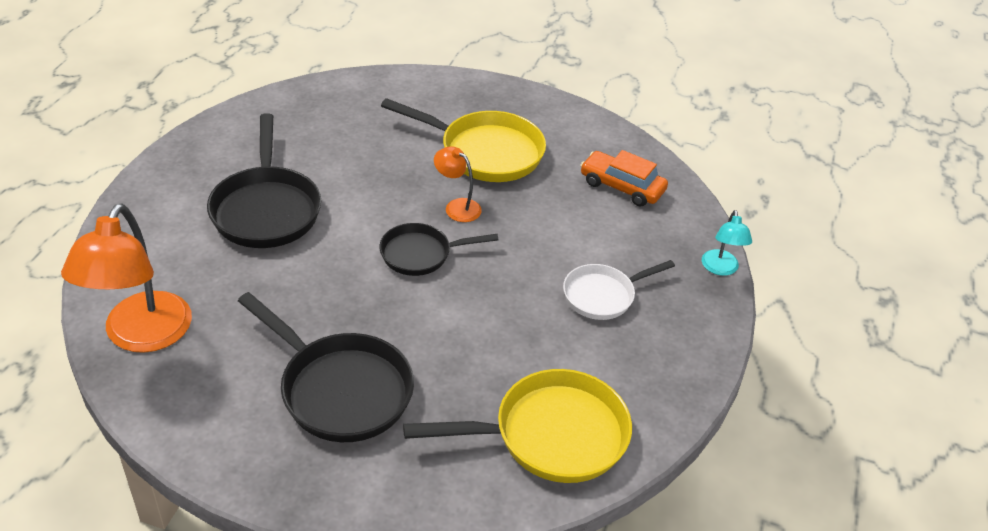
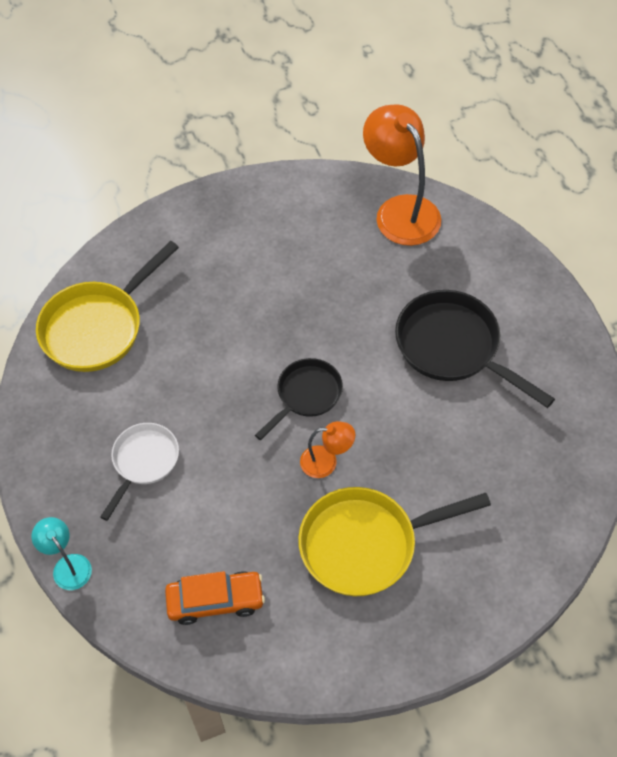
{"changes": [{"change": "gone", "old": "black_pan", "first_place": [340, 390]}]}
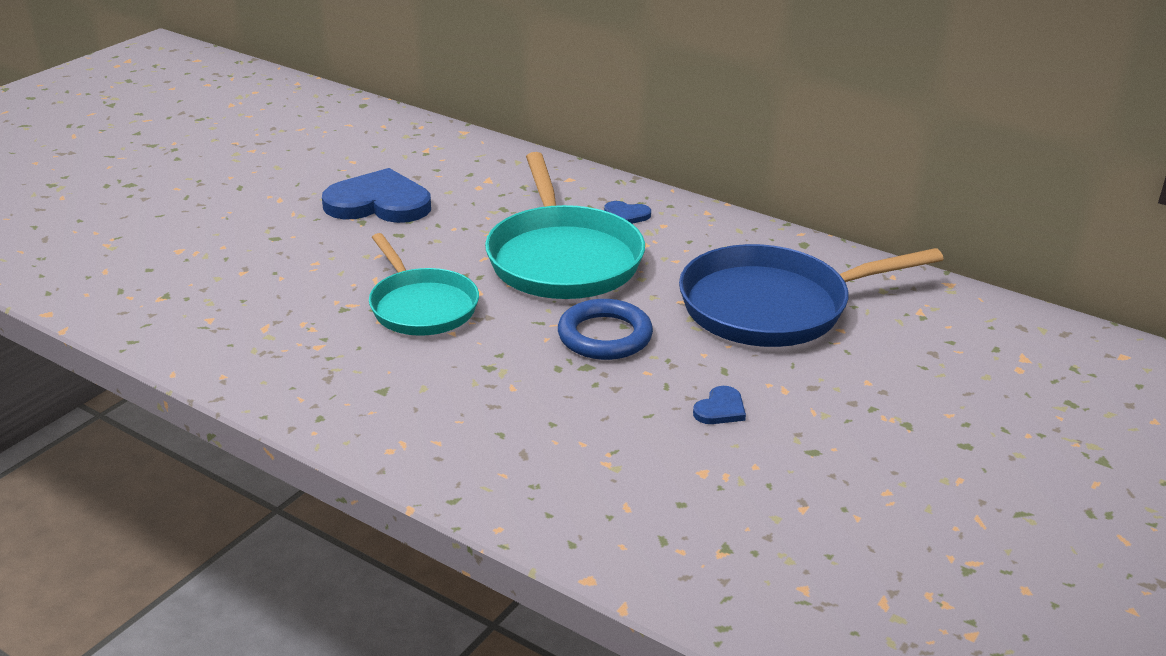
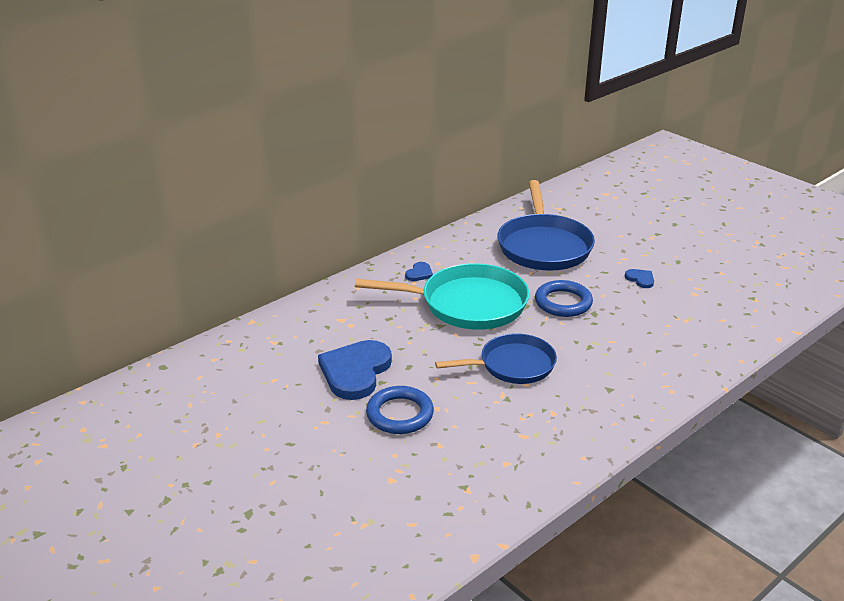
{"changes": [{"change": "new", "new": "blue_ring", "second_place": [400, 414]}, {"change": "repainted", "old": "turquoise_pan", "new": "blue_pan", "first_place": [421, 306], "second_place": [513, 365]}]}
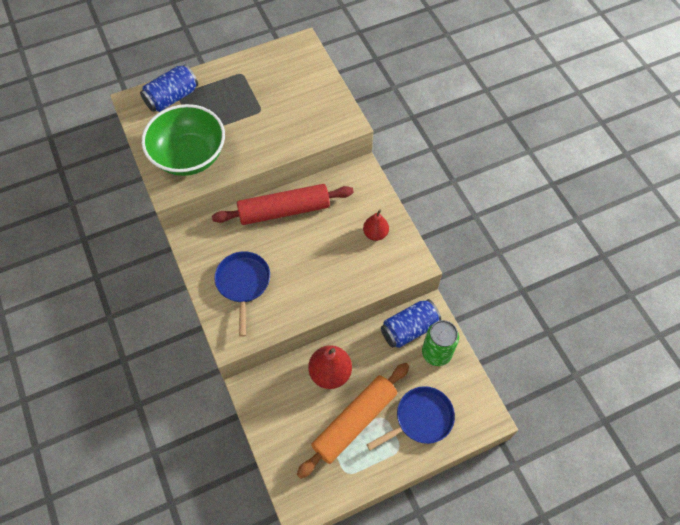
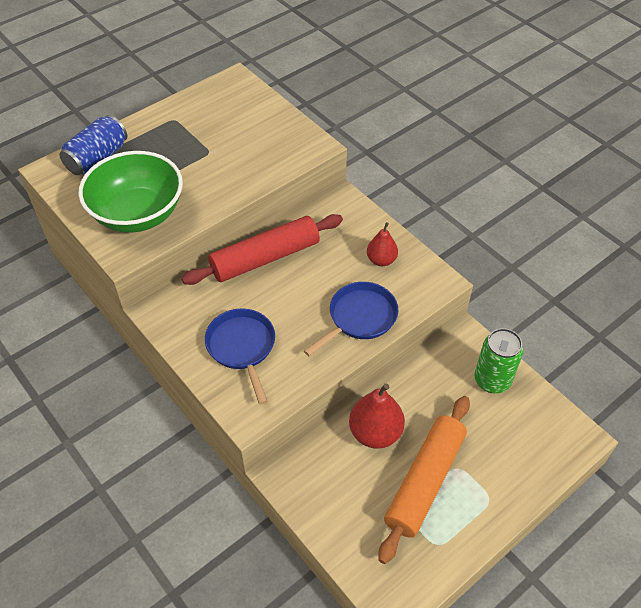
{"changes": [{"change": "gone", "old": "blue_can", "first_place": [409, 329]}, {"change": "shifted", "old": "blue_pan", "first_place": [420, 419], "second_place": [359, 318]}]}
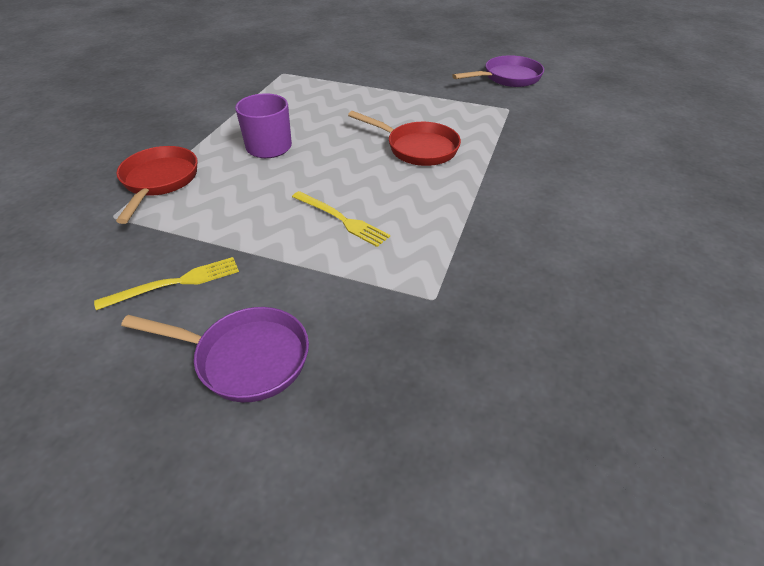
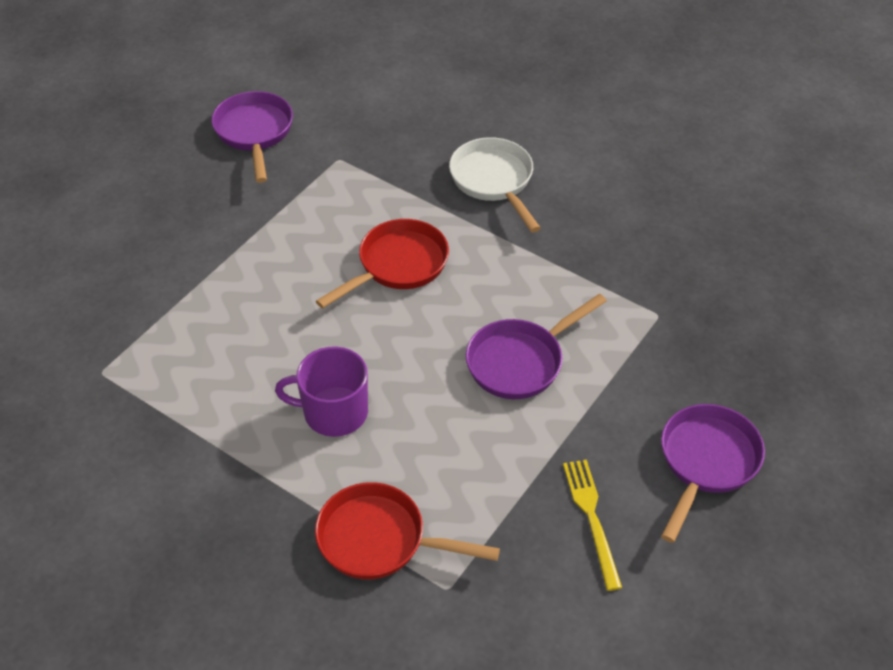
{"changes": [{"change": "new", "new": "white_pan", "second_place": [494, 181]}, {"change": "swapped", "old": "yellow_fork", "new": "purple_pan", "first_place": [341, 219], "second_place": [520, 361]}]}
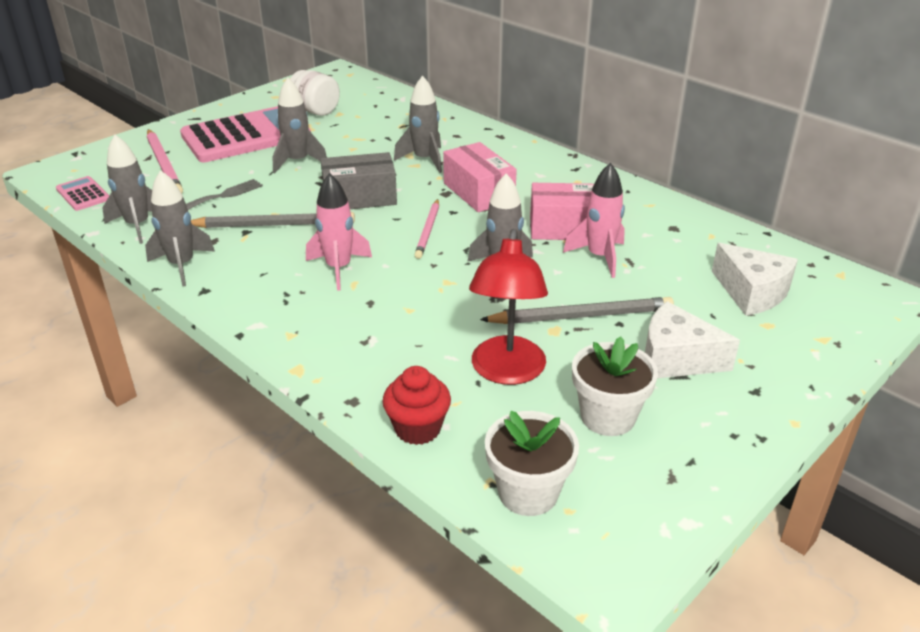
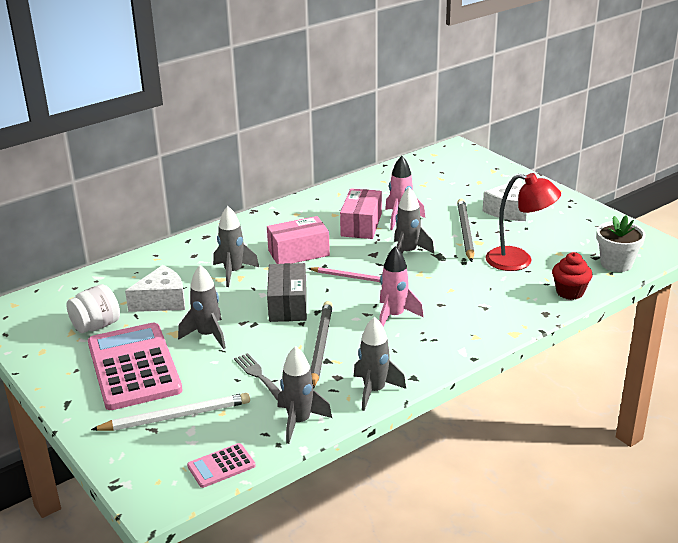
{"changes": [{"change": "gone", "old": "white_flower_pot", "first_place": [608, 417]}, {"change": "shifted", "old": "white_cheese", "first_place": [751, 292], "second_place": [162, 301]}, {"change": "repainted", "old": "pink_pencil", "new": "white_pencil", "first_place": [164, 164], "second_place": [175, 416]}]}
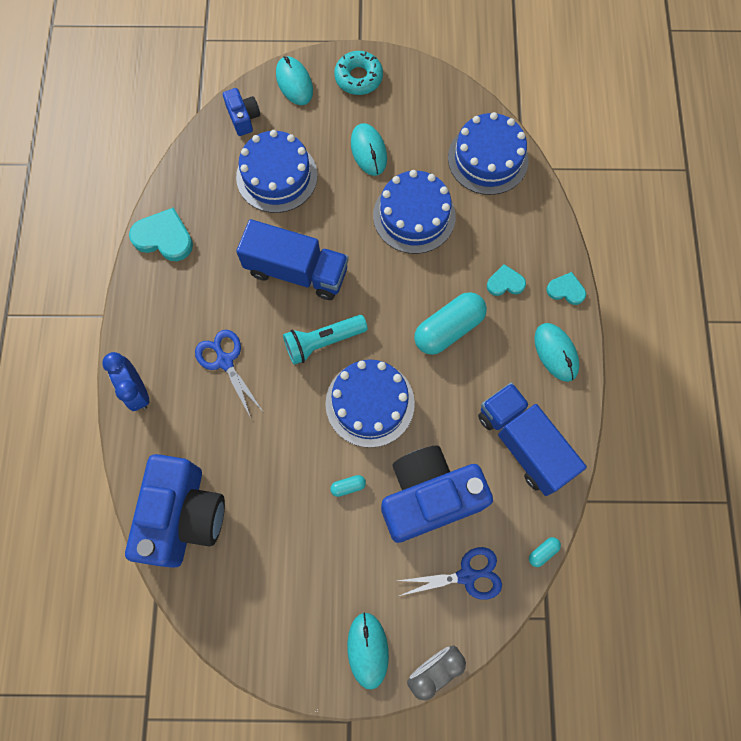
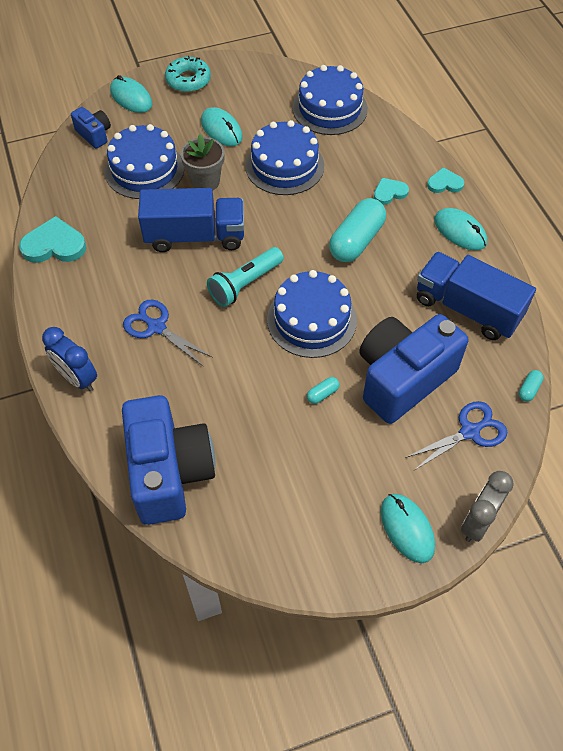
{"changes": [{"change": "new", "new": "grey_flower_pot", "second_place": [205, 181]}]}
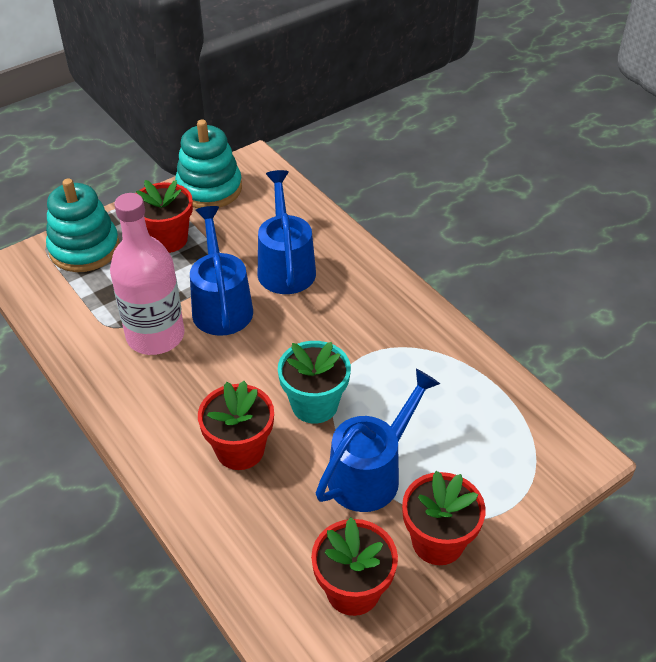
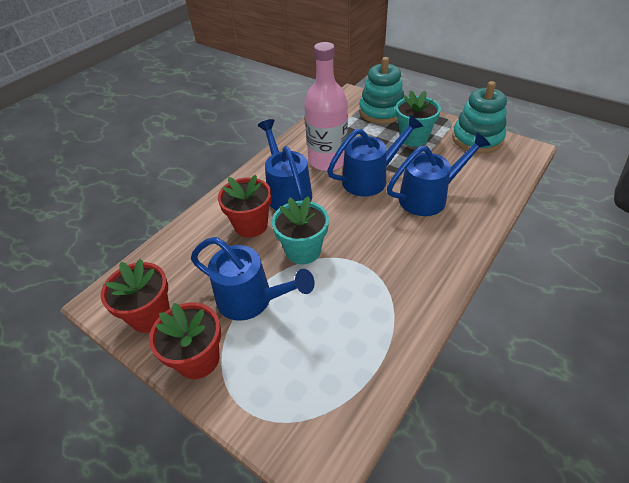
{"changes": [{"change": "new", "new": "blue_watering_can", "second_place": [287, 191]}, {"change": "repainted", "old": "red_flower_pot", "new": "turquoise_flower_pot", "first_place": [167, 239], "second_place": [413, 138]}]}
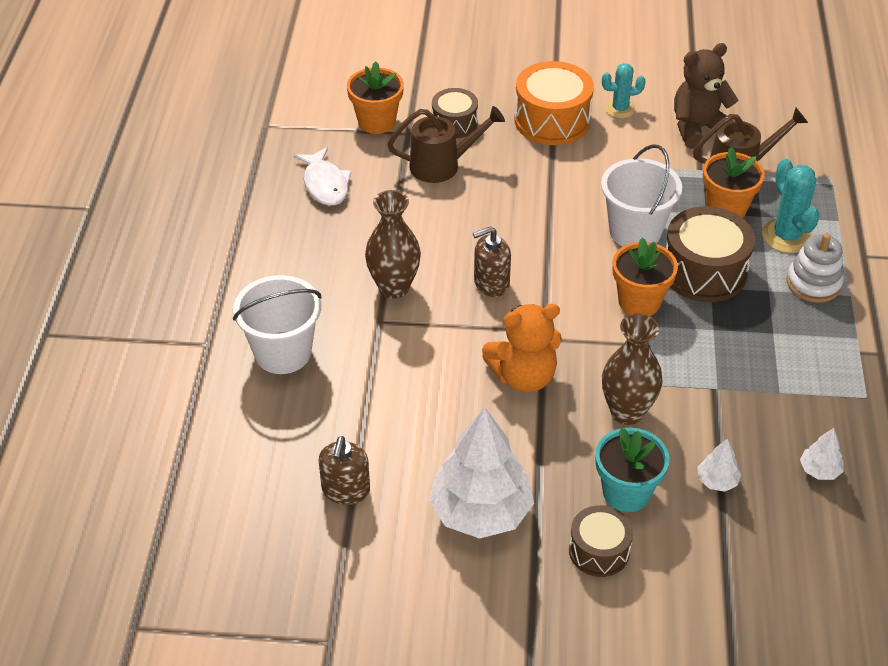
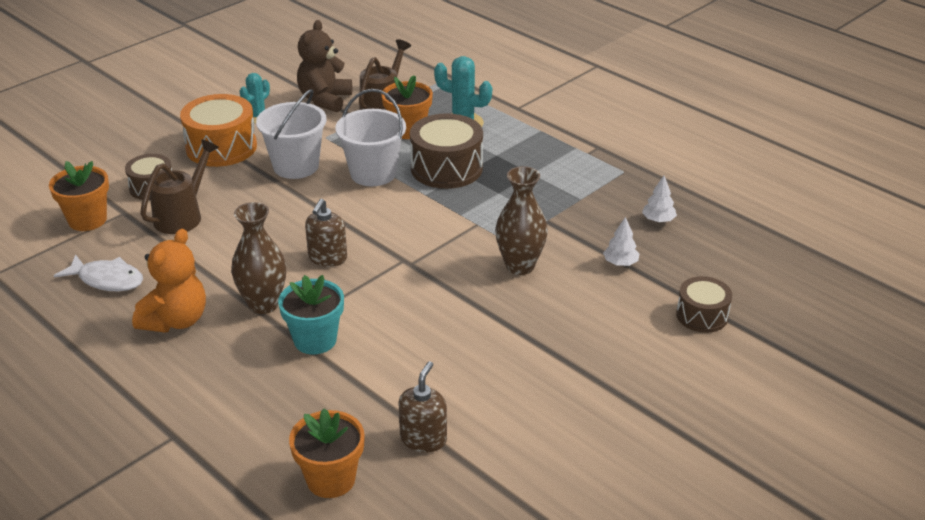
{"changes": [{"change": "gone", "old": "white_tree", "first_place": [481, 511]}, {"change": "gone", "old": "white_stacking_toy", "first_place": [813, 283]}, {"change": "shifted", "old": "white_bucket", "first_place": [283, 353], "second_place": [296, 166]}, {"change": "shifted", "old": "orange_teddy_bear", "first_place": [523, 377], "second_place": [176, 320]}, {"change": "shifted", "old": "brown_drum", "first_place": [599, 551], "second_place": [702, 315]}, {"change": "shifted", "old": "turquoise_flower_pot", "first_place": [626, 492], "second_place": [315, 340]}, {"change": "shifted", "old": "orange_flower_pot", "first_place": [639, 301], "second_place": [331, 479]}, {"change": "rotated", "old": "brown_soap_dispenser", "first_place": [345, 490], "second_place": [423, 439], "degrees": -120}]}
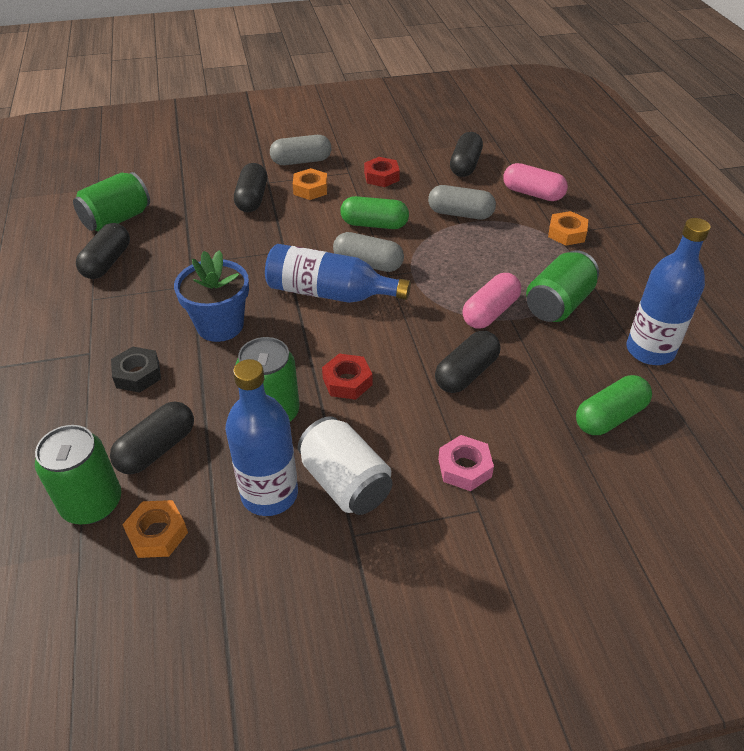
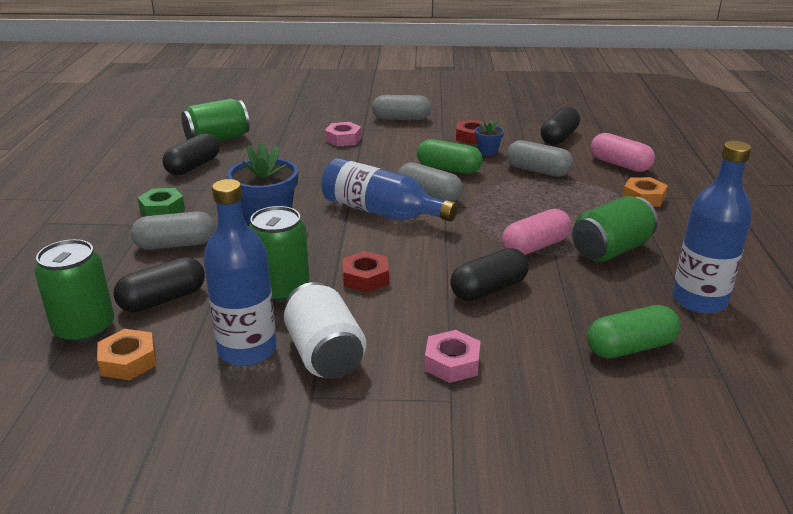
{"changes": [{"change": "gone", "old": "orange_nut", "first_place": [310, 189]}, {"change": "new", "new": "green_nut", "second_place": [162, 209]}, {"change": "new", "new": "blue_flower_pot", "second_place": [488, 152]}, {"change": "swapped", "old": "black_nut", "new": "grey_capsule", "first_place": [137, 374], "second_place": [176, 245]}, {"change": "swapped", "old": "black_capsule", "new": "pink_nut", "first_place": [252, 199], "second_place": [343, 139]}]}
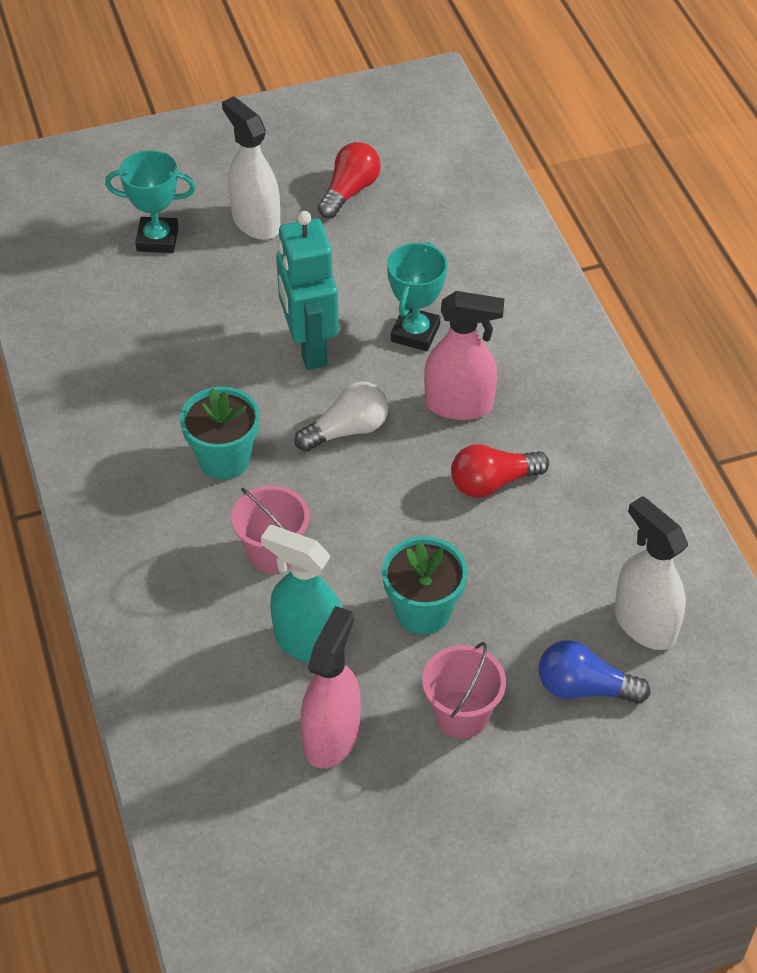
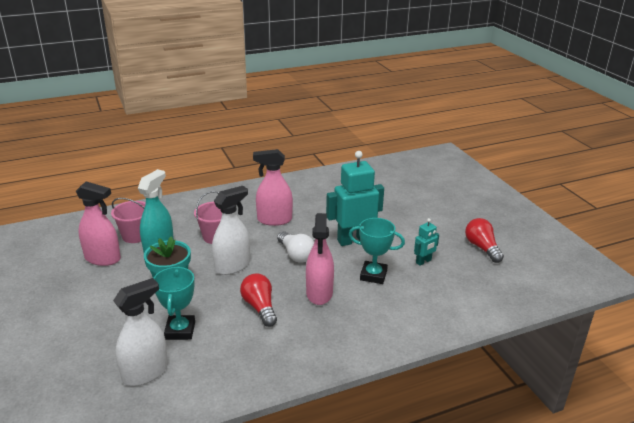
{"changes": [{"change": "gone", "old": "blue_light_bulb", "first_place": [584, 688]}, {"change": "new", "new": "turquoise_robot", "second_place": [423, 261]}, {"change": "shifted", "old": "turquoise_trophy", "first_place": [157, 239], "second_place": [180, 330]}, {"change": "shifted", "old": "white_spray_bottle", "first_place": [256, 222], "second_place": [232, 266]}, {"change": "shifted", "old": "pink_bucket", "first_place": [461, 714], "second_place": [135, 236]}, {"change": "swapped", "old": "turquoise_flower_pot", "new": "pink_spray_bottle", "first_place": [224, 459], "second_place": [274, 220]}, {"change": "rotated", "old": "red_light_bulb", "first_place": [350, 191], "second_place": [482, 248], "degrees": -135}]}
